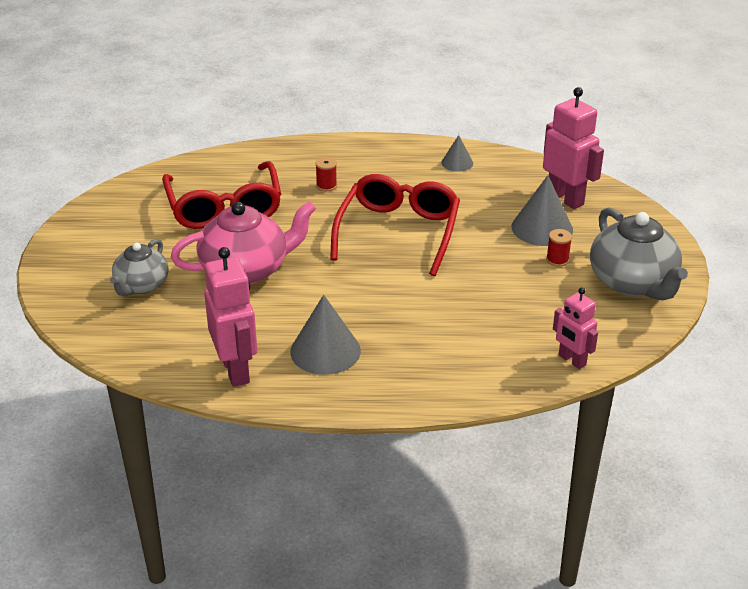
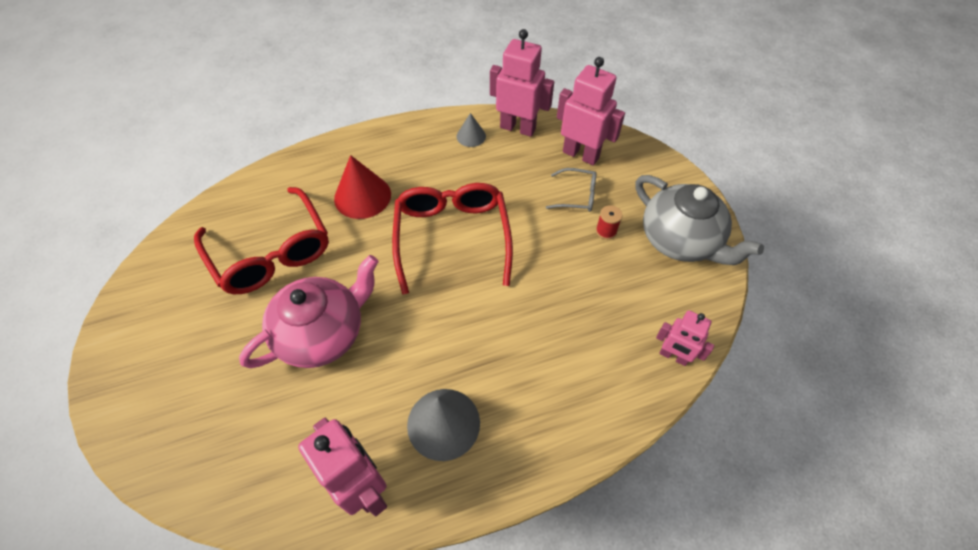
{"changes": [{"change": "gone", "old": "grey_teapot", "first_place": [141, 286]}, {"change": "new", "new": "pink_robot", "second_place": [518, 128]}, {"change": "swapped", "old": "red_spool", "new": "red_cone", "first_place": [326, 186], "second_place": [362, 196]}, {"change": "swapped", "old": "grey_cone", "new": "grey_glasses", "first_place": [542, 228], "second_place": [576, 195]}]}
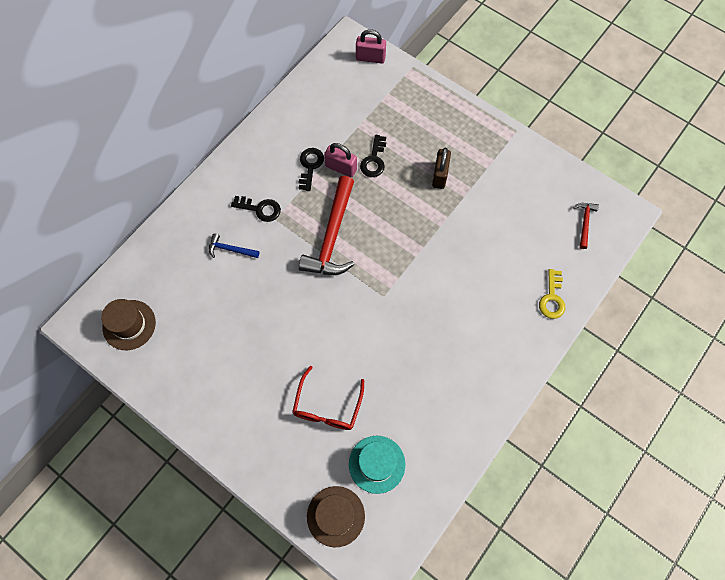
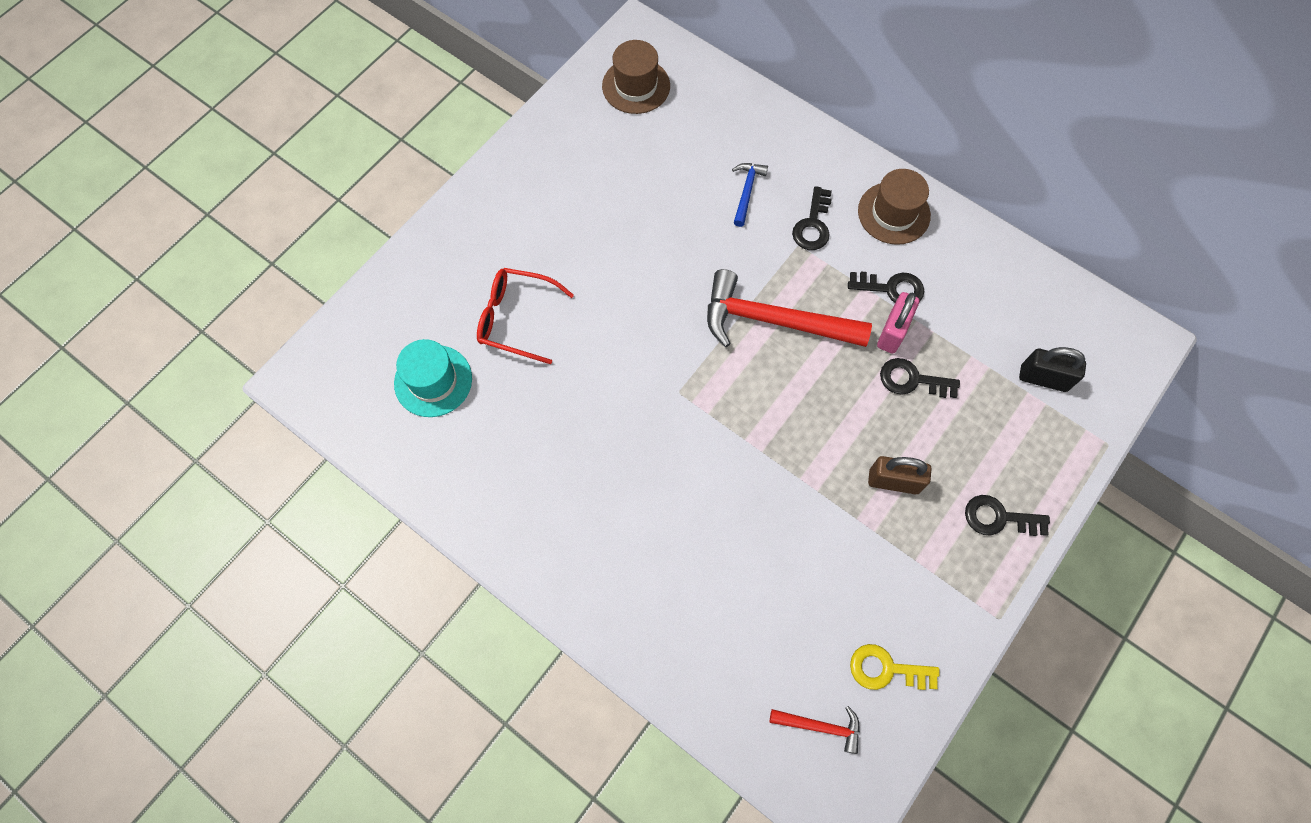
{"changes": [{"change": "gone", "old": "pink_padlock", "first_place": [370, 58]}, {"change": "new", "new": "black_key", "second_place": [998, 518]}, {"change": "new", "new": "black_padlock", "second_place": [1043, 378]}, {"change": "shifted", "old": "brown_hat", "first_place": [335, 516], "second_place": [893, 213]}, {"change": "shifted", "old": "yellow_key", "first_place": [552, 298], "second_place": [886, 669]}]}
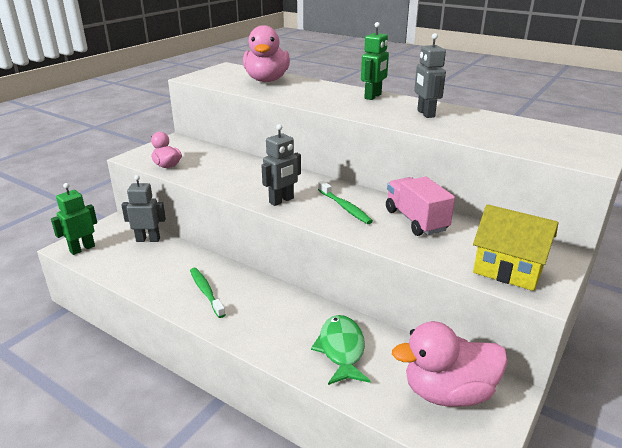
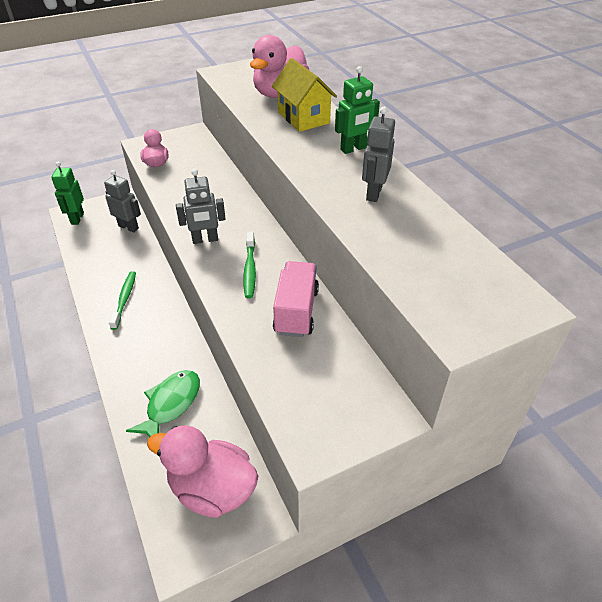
{"changes": [{"change": "shifted", "old": "yellow_house", "first_place": [508, 270], "second_place": [303, 118]}, {"change": "rotated", "old": "green_robot", "first_place": [82, 249], "second_place": [77, 218], "degrees": -75}]}
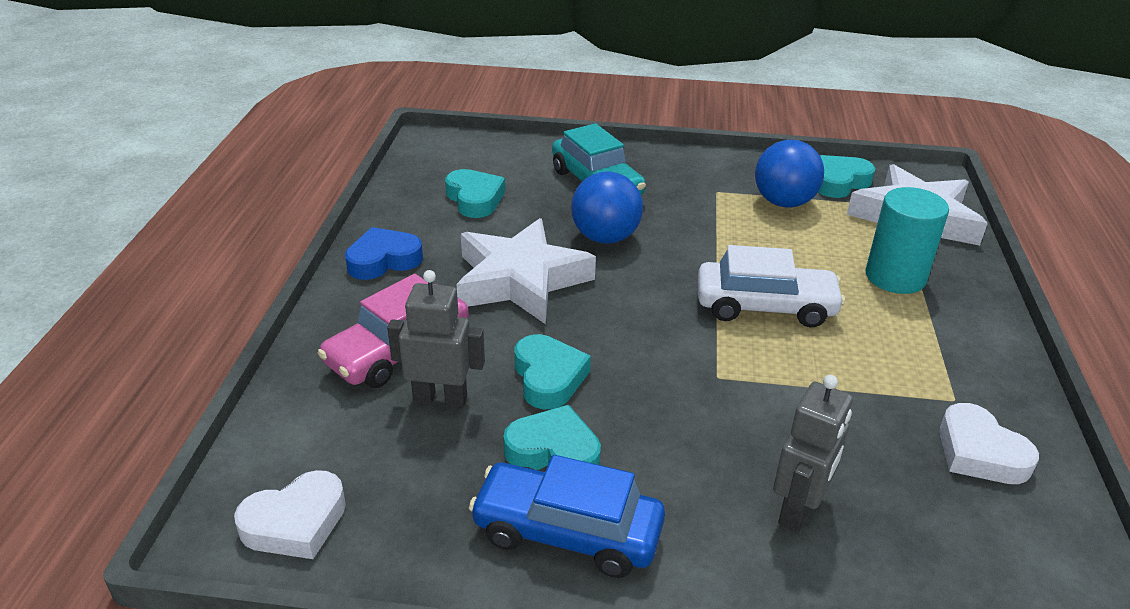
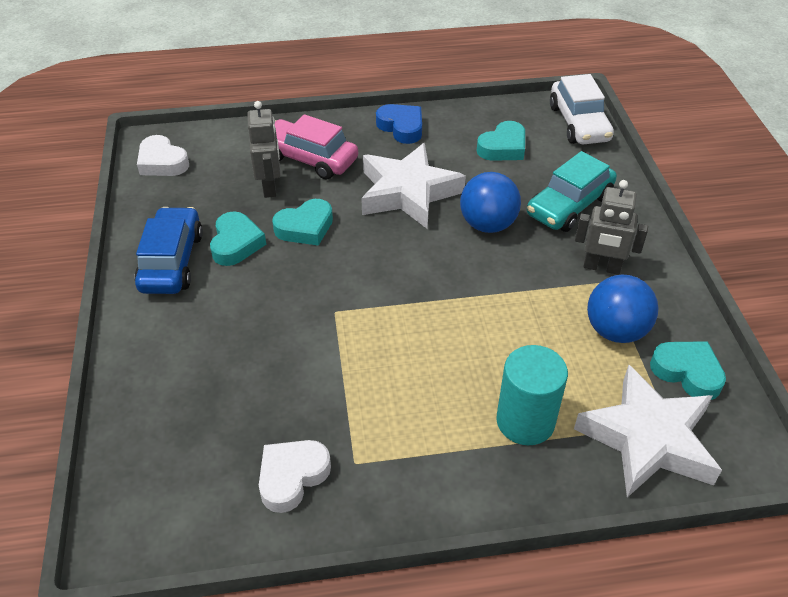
{"changes": [{"change": "shifted", "old": "white_car", "first_place": [765, 306], "second_place": [579, 123]}, {"change": "shifted", "old": "grey_robot", "first_place": [798, 509], "second_place": [601, 267]}]}
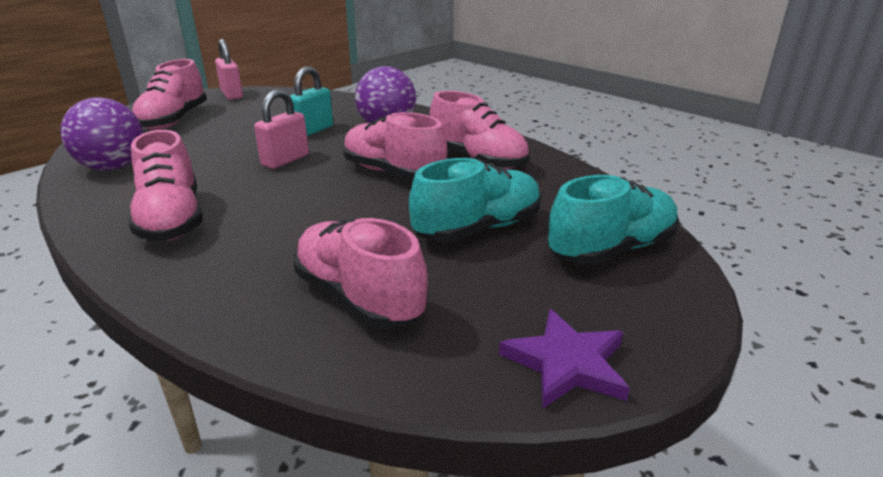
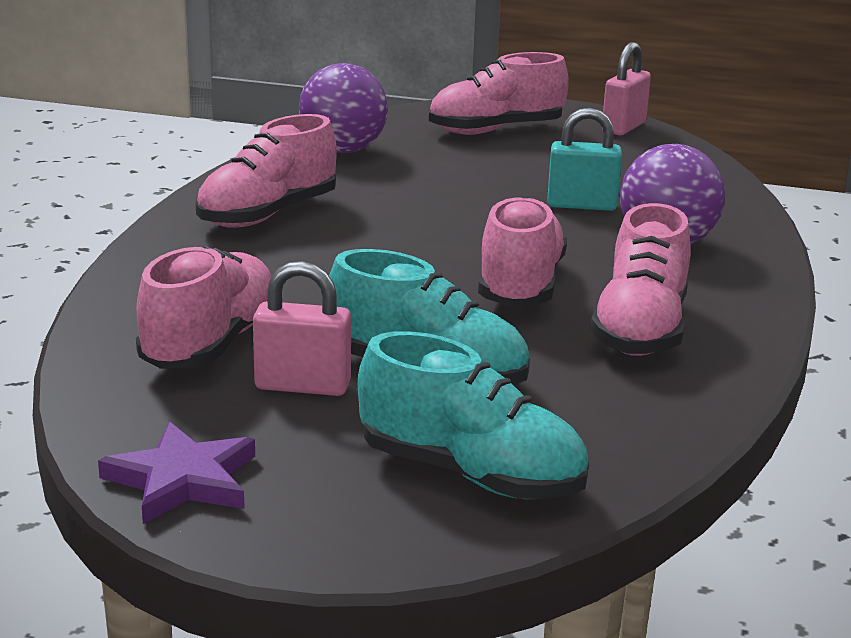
{"changes": [{"change": "shifted", "old": "pink_padlock", "first_place": [285, 160], "second_place": [302, 386]}]}
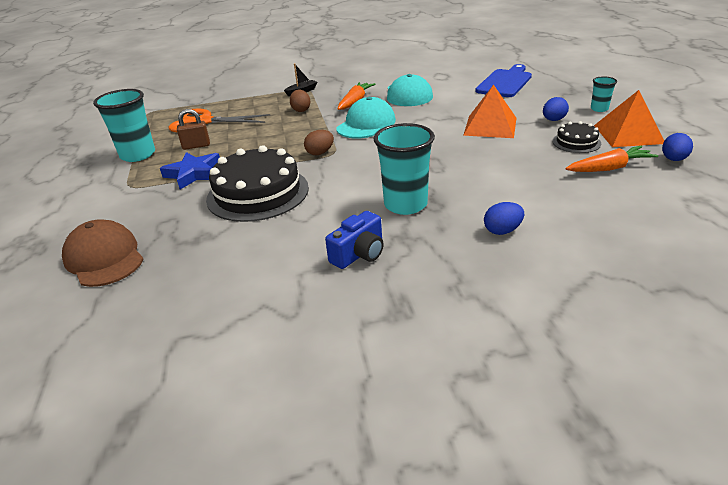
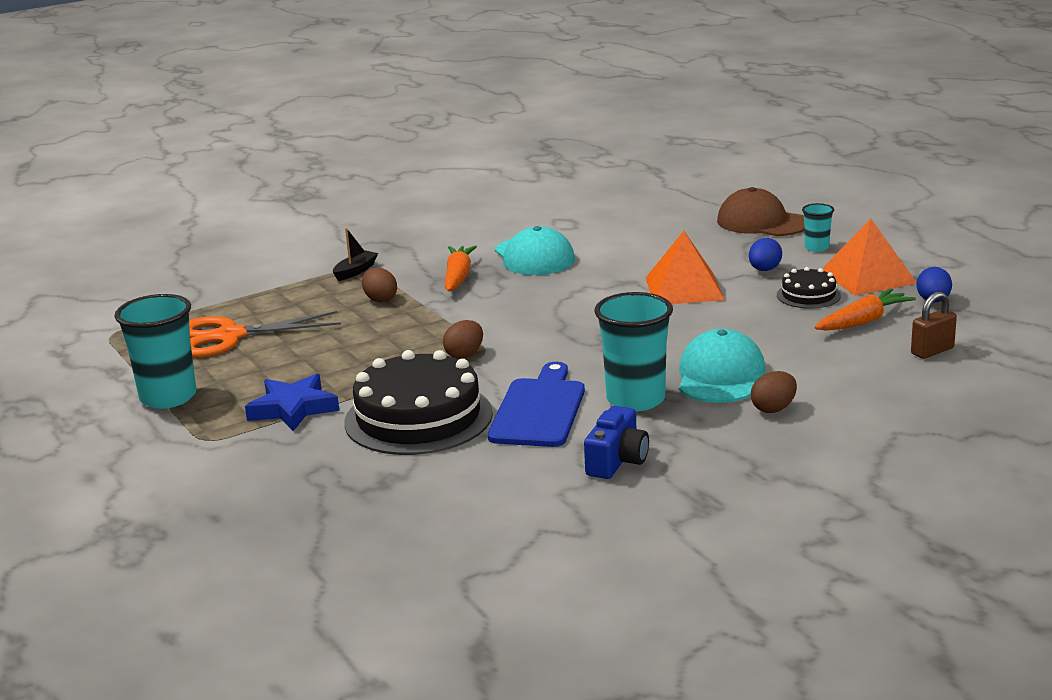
{"changes": [{"change": "shifted", "old": "brown_cap", "first_place": [104, 258], "second_place": [762, 222]}, {"change": "shifted", "old": "brown_padlock", "first_place": [196, 146], "second_place": [932, 351]}, {"change": "shifted", "old": "turquoise_cap", "first_place": [366, 124], "second_place": [720, 376]}, {"change": "shifted", "old": "blue_cutting_board", "first_place": [505, 82], "second_place": [539, 410]}, {"change": "repainted", "old": "blue_egg", "new": "brown_egg", "first_place": [502, 231], "second_place": [773, 409]}]}
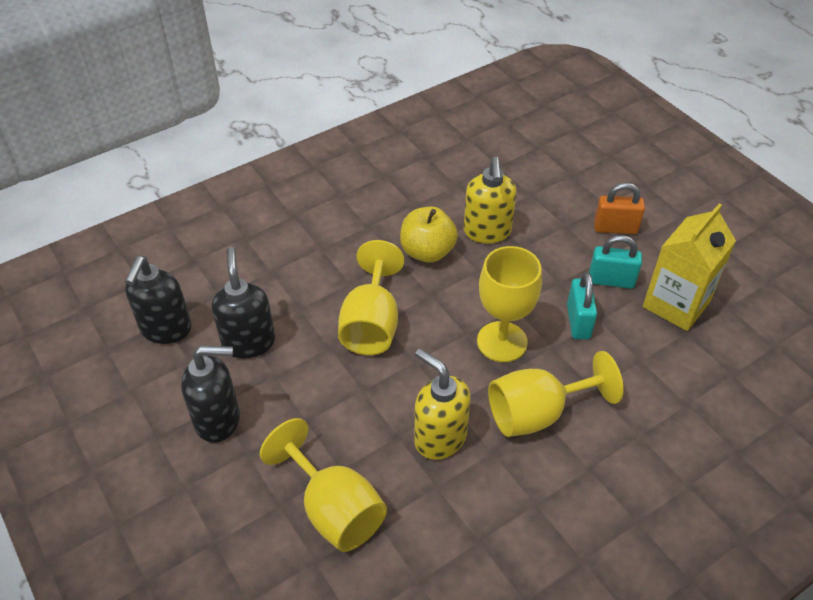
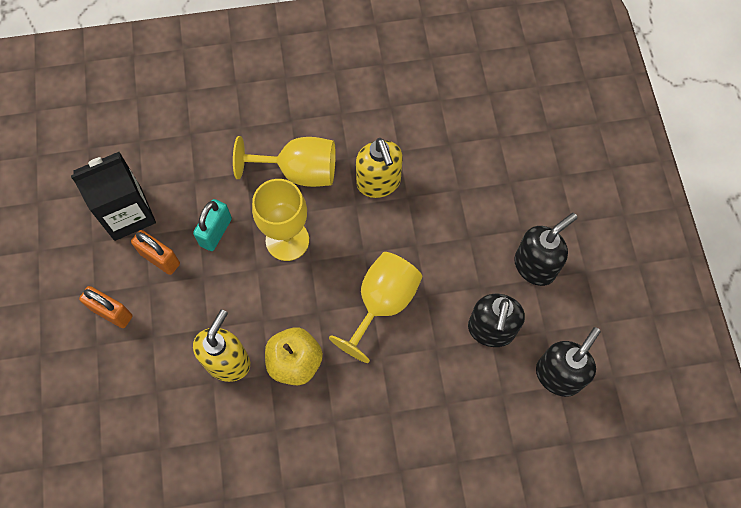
{"changes": [{"change": "gone", "old": "yellow_goblet", "first_place": [334, 509]}, {"change": "repainted", "old": "turquoise_padlock", "new": "orange_padlock", "first_place": [611, 280], "second_place": [160, 259]}, {"change": "repainted", "old": "yellow_carton", "new": "black_carton", "first_place": [676, 304], "second_place": [127, 213]}, {"change": "rotated", "old": "black_soap_dispenser", "first_place": [218, 420], "second_place": [535, 266], "degrees": 120}]}
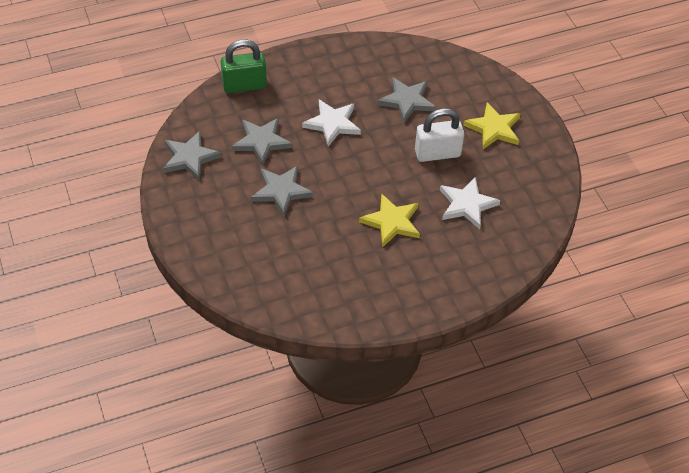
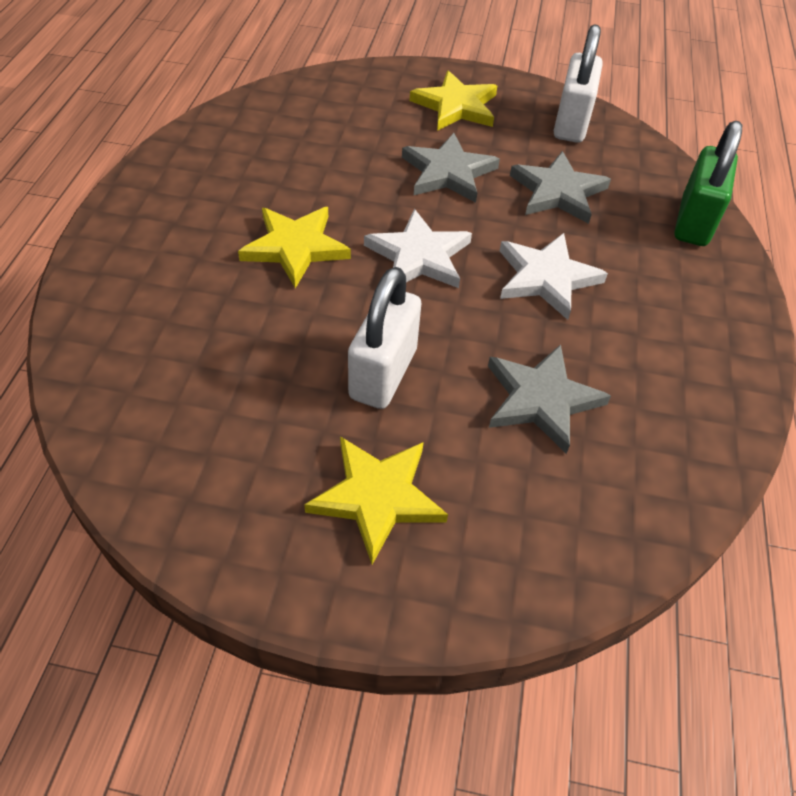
{"changes": [{"change": "new", "new": "yellow_star", "second_place": [456, 106]}, {"change": "shifted", "old": "white_star", "first_place": [467, 205], "second_place": [419, 256]}, {"change": "swapped", "old": "grey_star", "new": "white_padlock", "first_place": [190, 158], "second_place": [571, 124]}]}
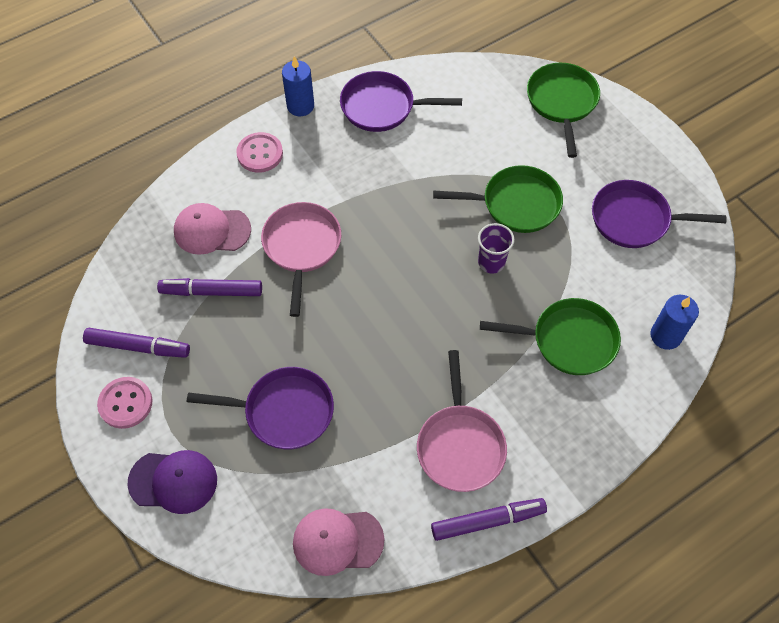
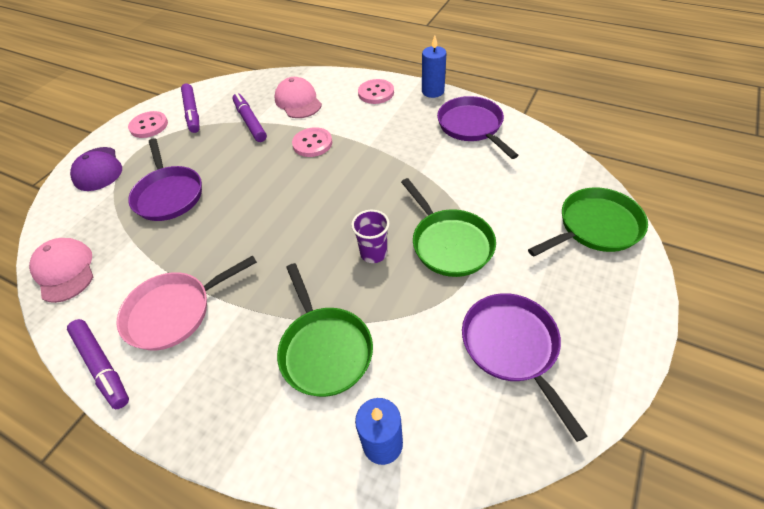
{"changes": [{"change": "swapped", "old": "pink_pan", "new": "pink_button", "first_place": [302, 247], "second_place": [312, 143]}]}
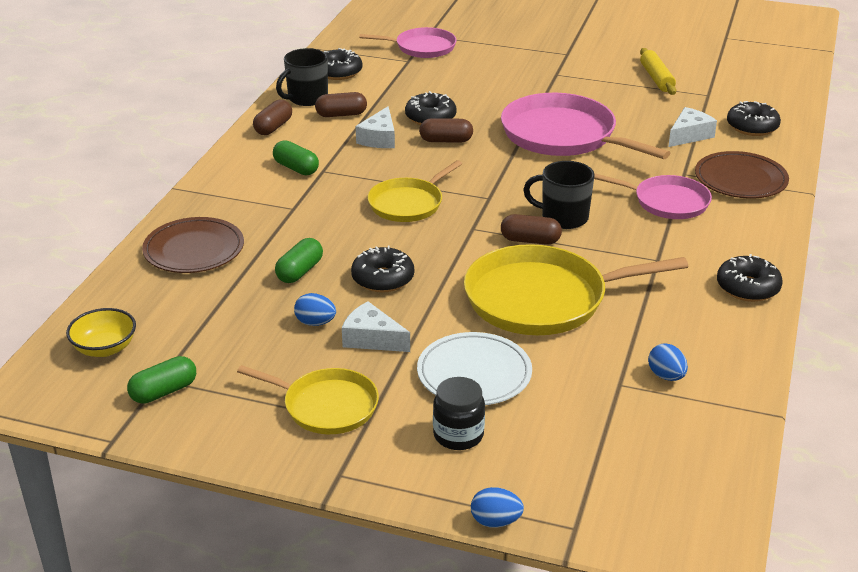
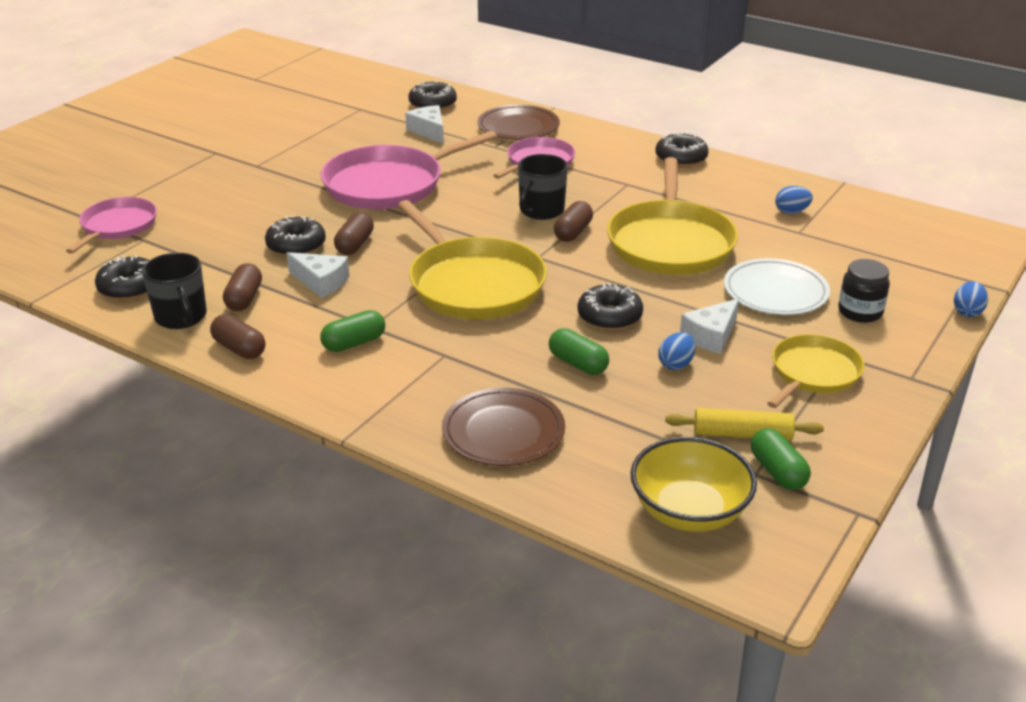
{"changes": [{"change": "shifted", "old": "yellow_rolling_pin", "first_place": [656, 78], "second_place": [742, 434]}, {"change": "scaled", "old": "yellow_bowl", "first_place": [105, 348], "second_place": [689, 511], "factor": 1.52}, {"change": "scaled", "old": "yellow_pan", "first_place": [408, 203], "second_place": [473, 284], "factor": 1.68}]}
